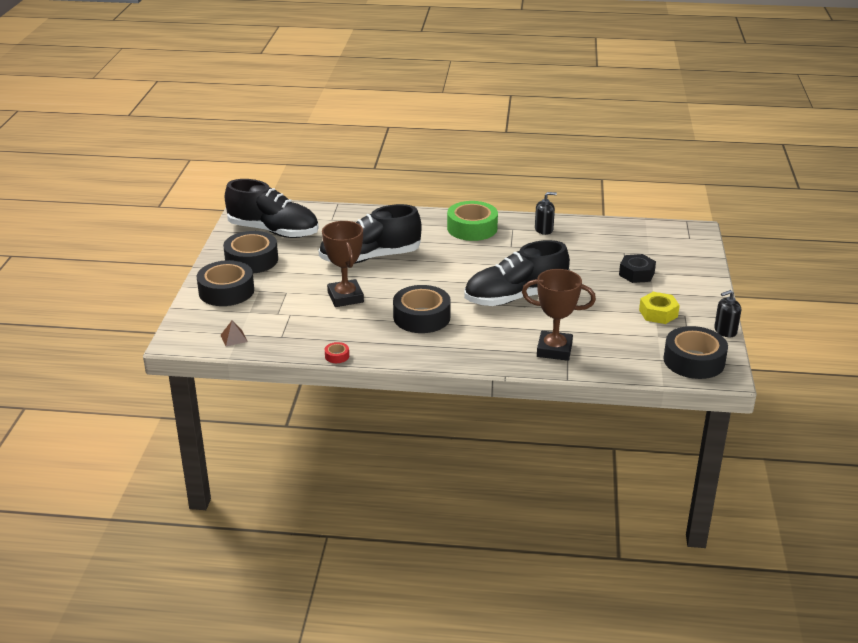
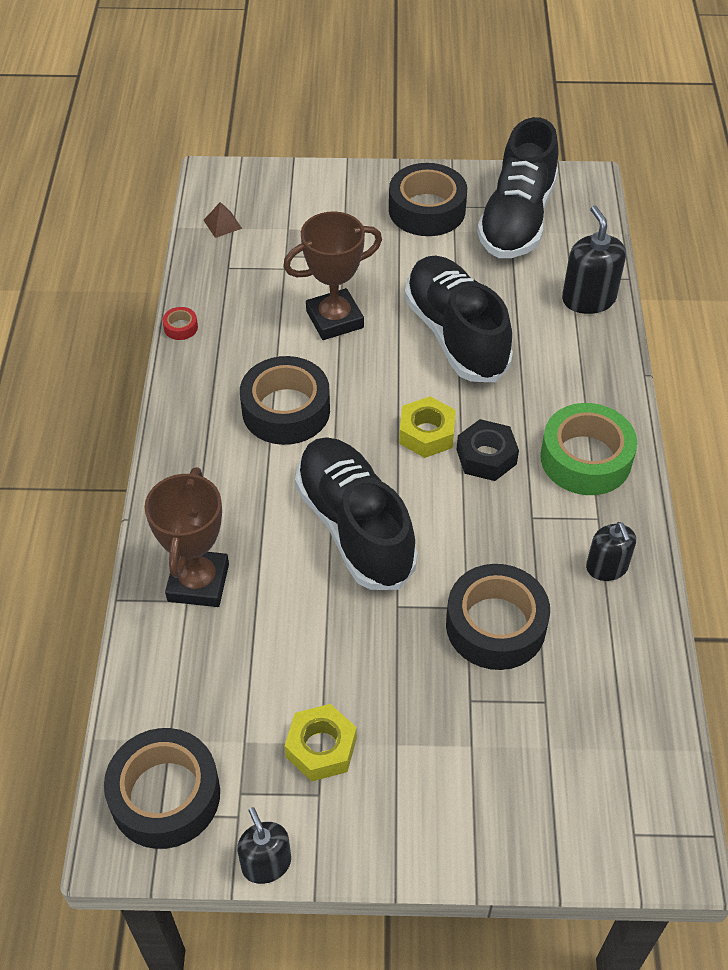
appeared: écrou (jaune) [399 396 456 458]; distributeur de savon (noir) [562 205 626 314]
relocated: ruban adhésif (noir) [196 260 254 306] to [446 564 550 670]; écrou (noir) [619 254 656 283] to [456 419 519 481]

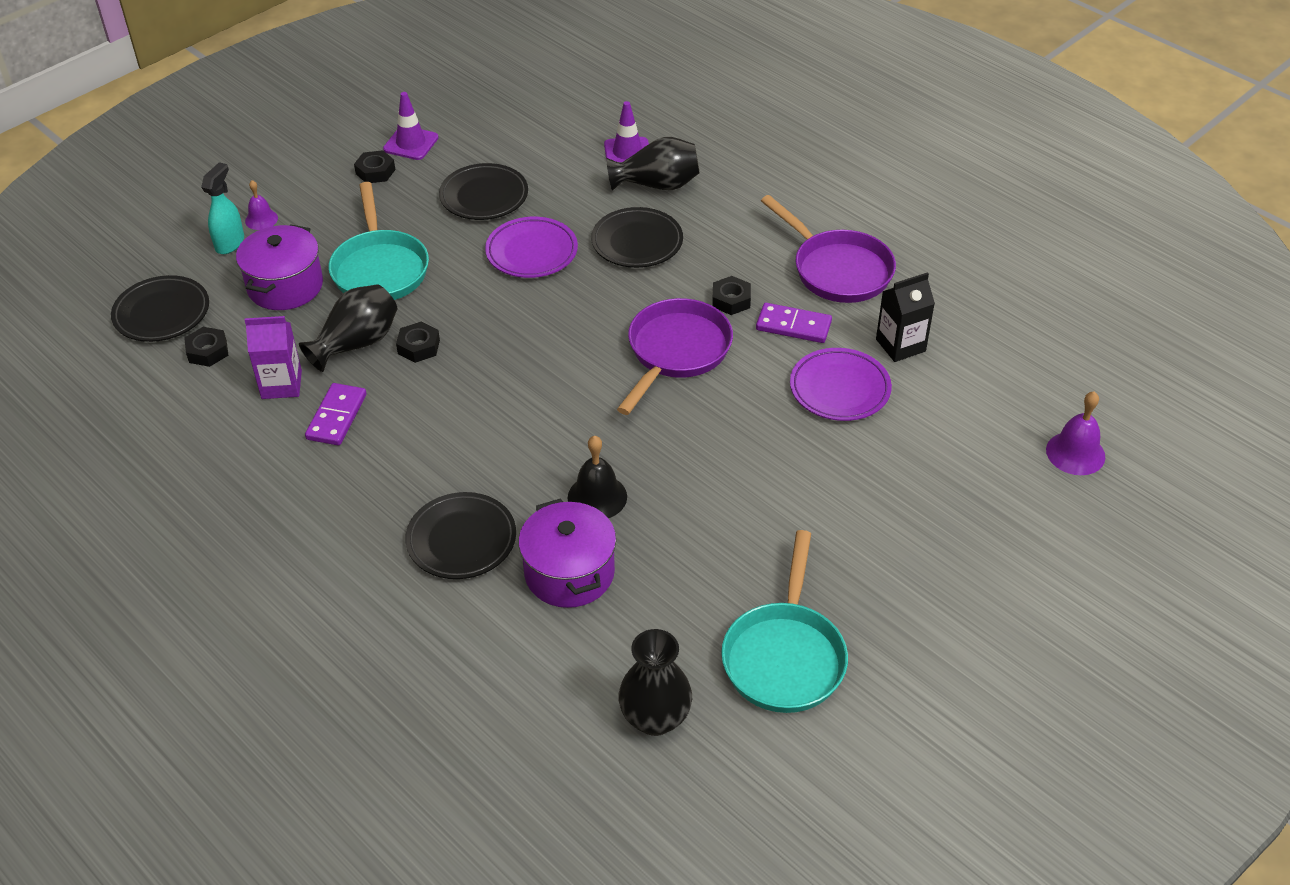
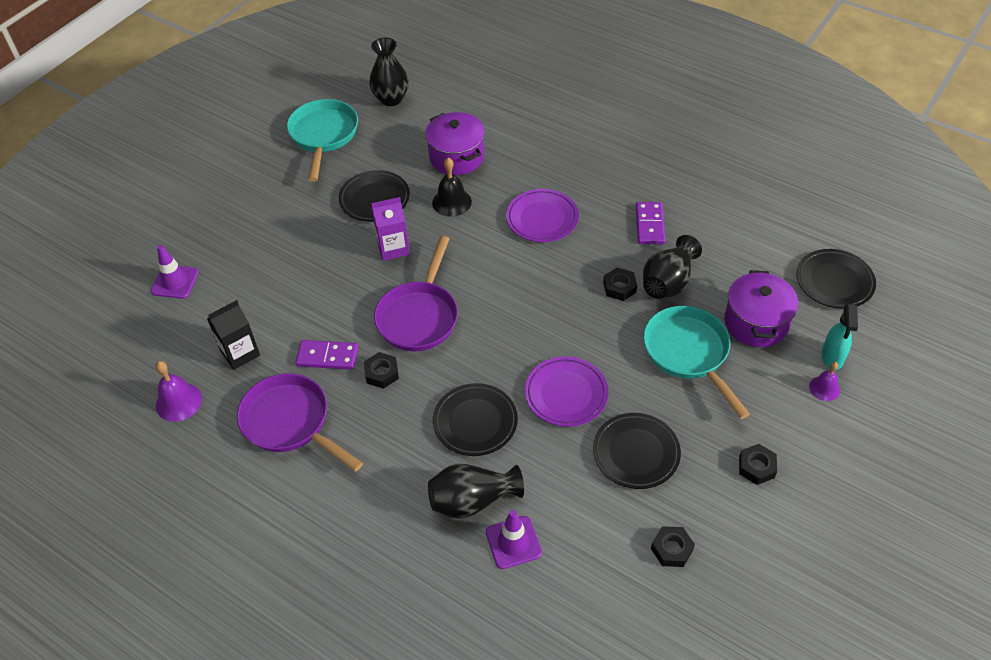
relocated: écrou (noir) [184 327 229 367] to [651 526 695 567]; brique de lait (violet) [245 316 302 399] to [371 197 410 261]; cône de chantier (violet) [383 92 438 160] to [151 245 199 299]; assiette (noir) [405 492 516 579] to [339 170 410 222]; assiette (violet) [790 348 892 421] to [506 189 579 242]; cloche (violet) [1046 391 1105 475] to [155 361 202 422]

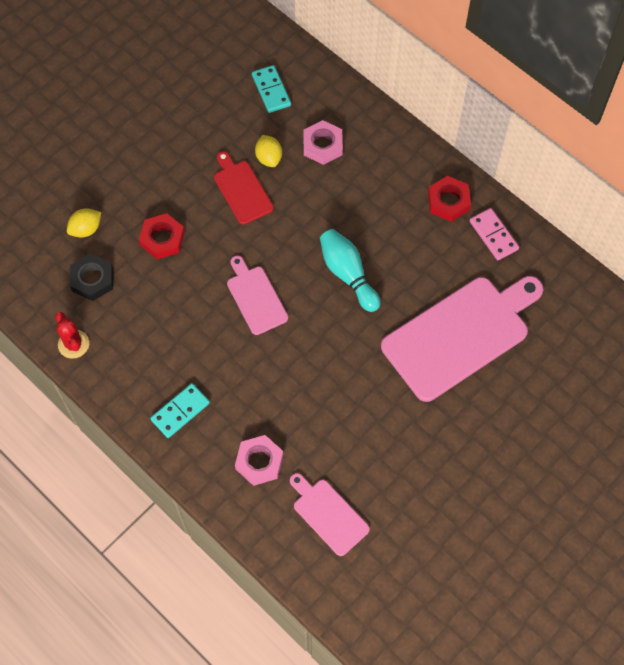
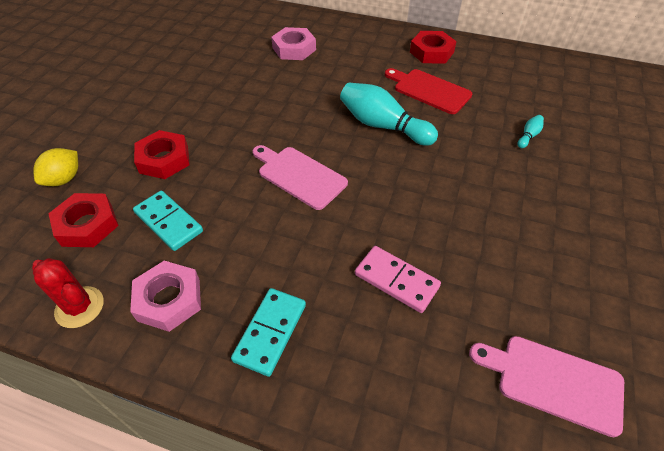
missing: citron (jaune) [255 135 282 167]
relocated: planche à découper (rouge) [214 151 274 224] to [385 68 472 114]; écrou (rose) [235 435 283 486] to [130 261 201 332]; domino (turquoise) [252 65 291 113] to [133 191 203 251]; domino (rose) [470 208 519 260] to [355 246 441 313]
exchanged: planche à découper (rose) [381 276 543 402] to quille (turquoise) [517 115 544 148]
colour: écrou (noir) [70 253 113 301] to écrou (rouge) [48 193 119 247]

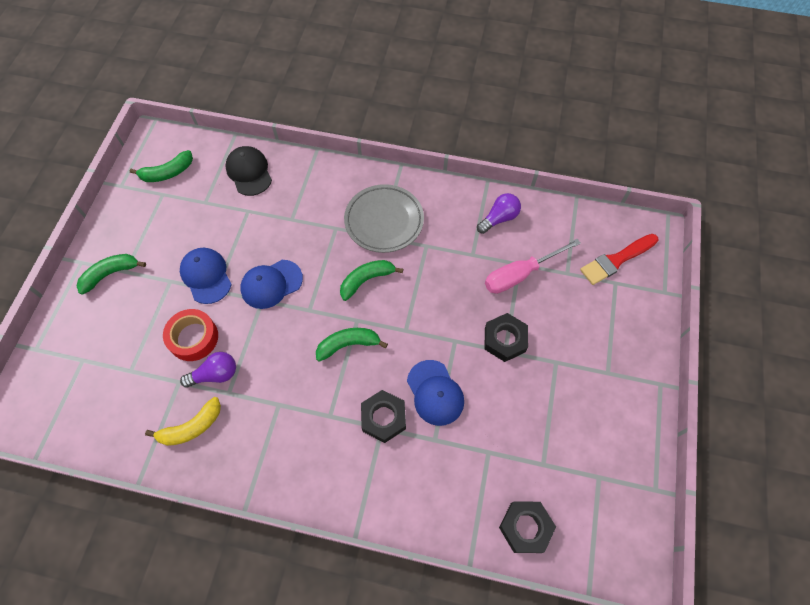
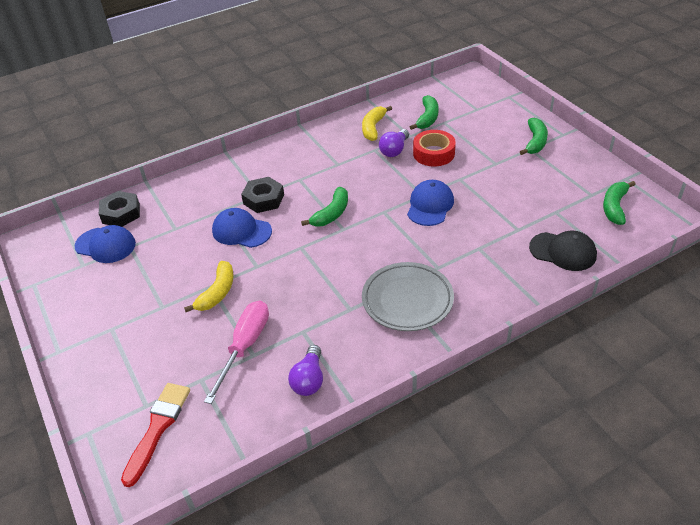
relocated: casquette (bleu) [180 248 232 304] to [75 225 136 263]; banane (vert) [340 260 403 301] to [410 95 439 130]
exchanged: écrou (noir) [484 313 528 362] to banane (jaune) [184 261 234 312]

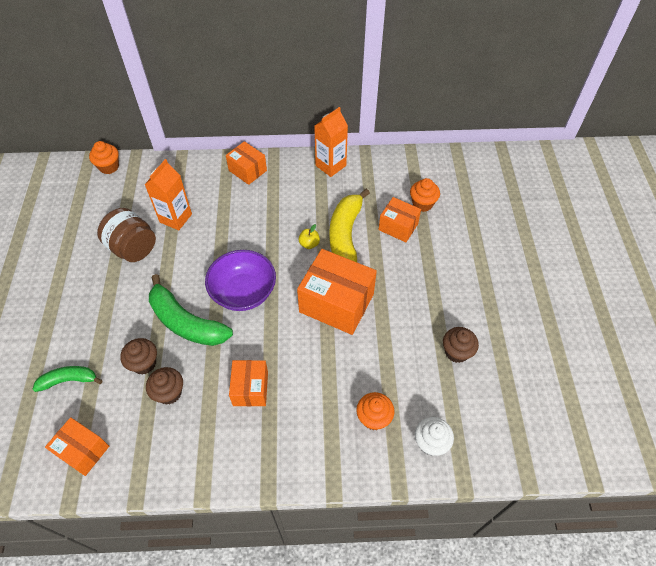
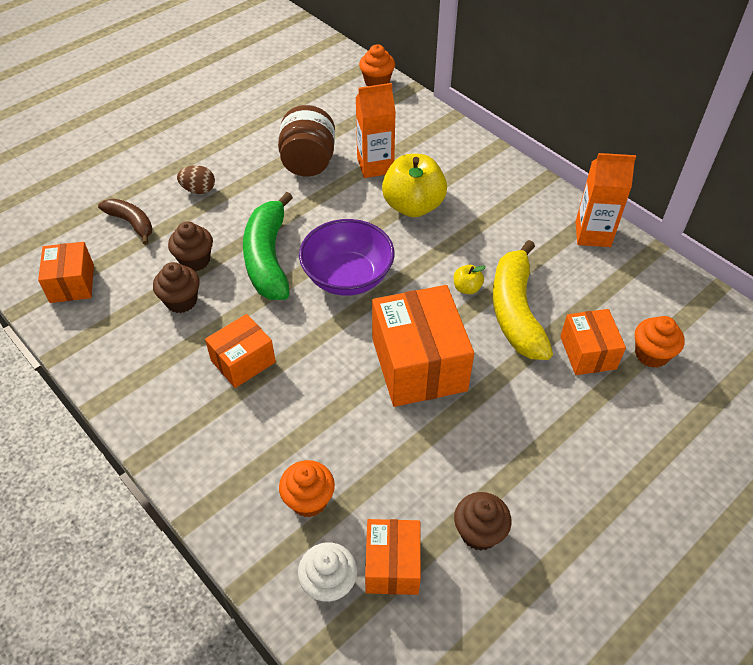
appeared: œuf (marron) [177 165 215 194]; pomme (jaune) [382 154 447 217]
relocated: boîte (orange) [226 141 267 185] to [365 519 421 595]
colour: banane (vert) [33 366 102 392] to banane (marron) [98 199 153 245]
spun: banane (jaune) [329 189 370 262] = [493 240 553 360] 60 degrees counterclockwise

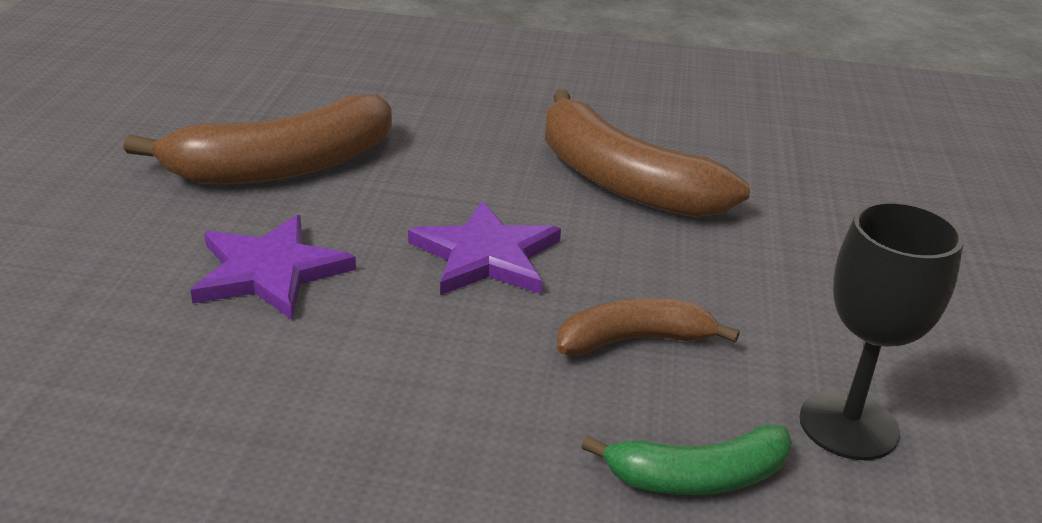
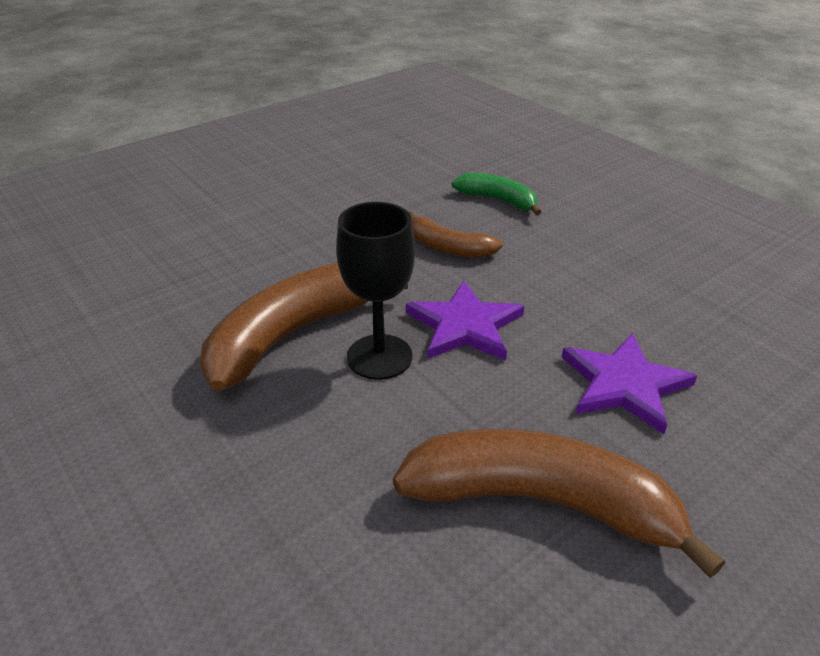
relocated: verre à pied (noir) [799 201 964 460] to [336 202 415 380]
spun: banane (marron) [545 89 750 217] = [200 263 408 391] 135 degrees counterclockwise

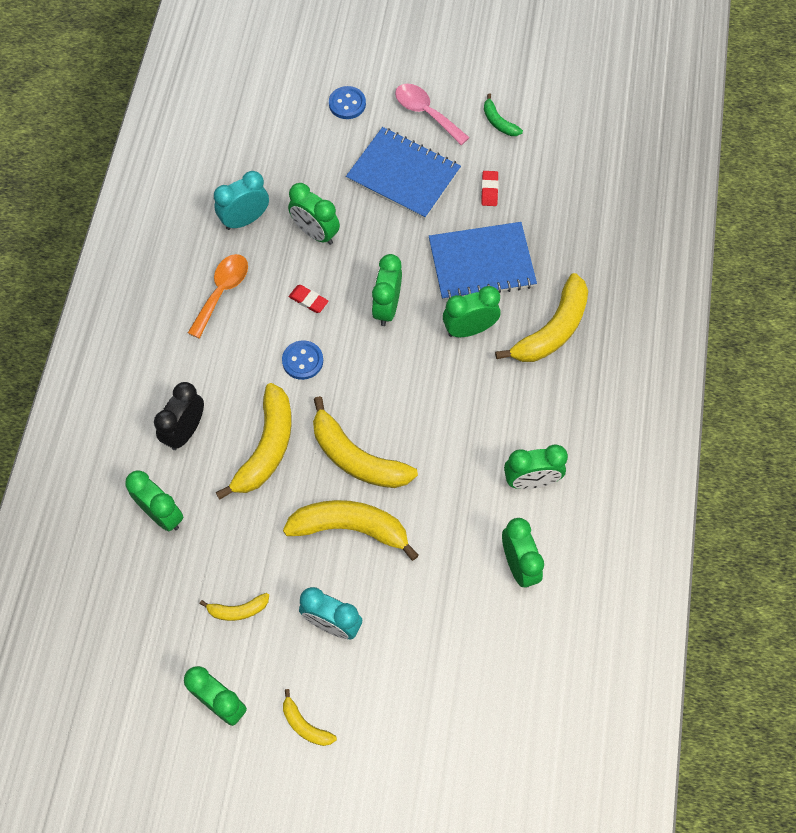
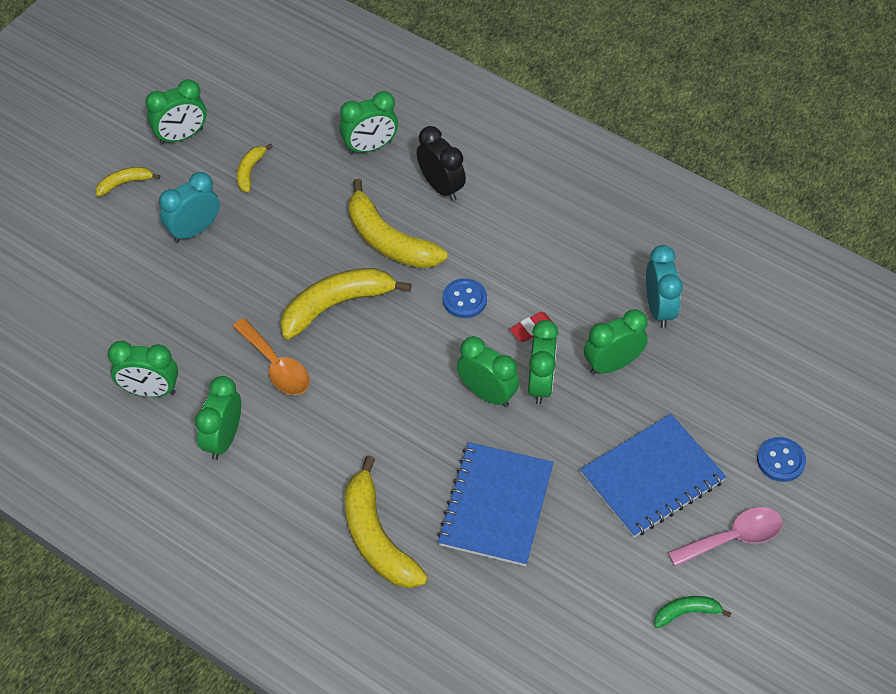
missing: banane (jaune) [283 500 419 561]; gomme (rouge) [481 171 499 206]
relocated: cuillère (orange) [188 254 248 339] to [233 318 310 395]; réveil (vert) [443 286 500 337] to [528 320 558 404]

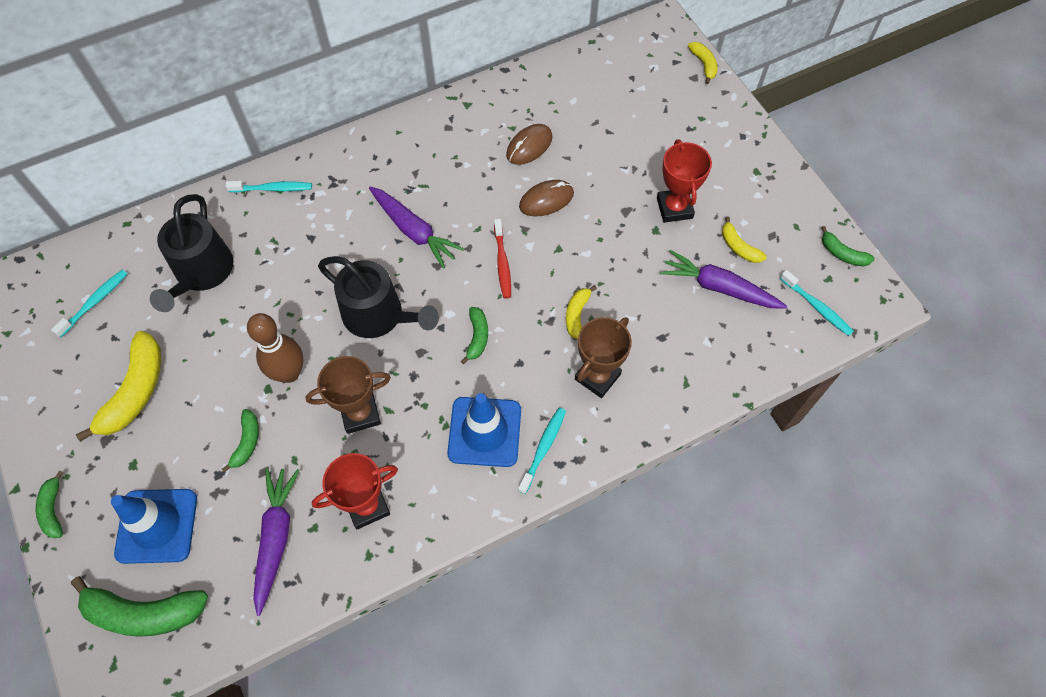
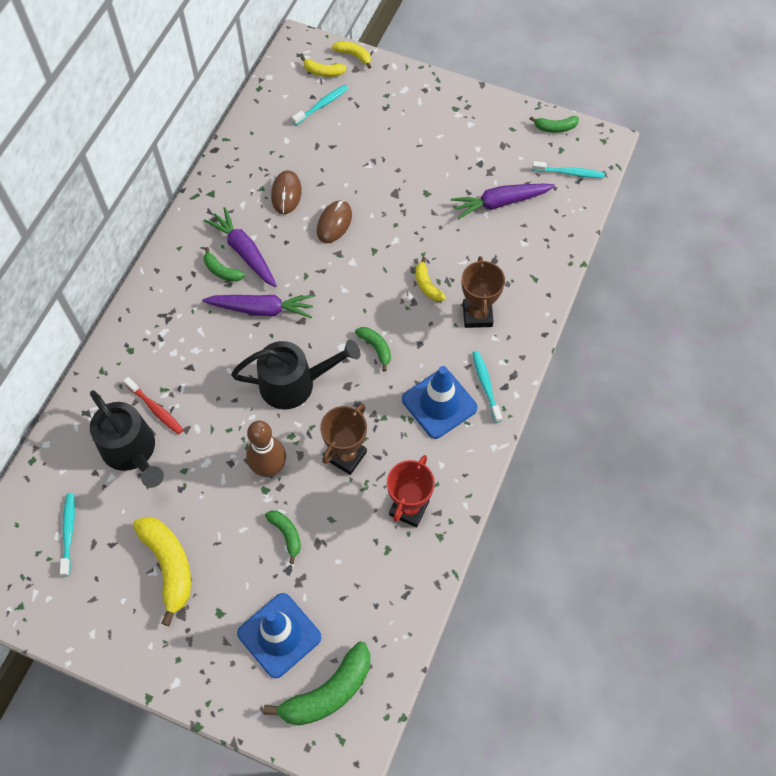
missing: trophée (rouge) [657 139 712 223]
relocated: banane (vert) [36 471 63 538] to [204 247 245 282]; brosse à dents (turquoise) [226 181 312 192] to [292 85 349 125]; carotte (violet) [253 468 300 616] to [204 207 277 287]; brosse à dents (rouge) [494 219 511 299] to [124 377 183 435]; banane (jaune) [722 216 767 263] to [301 56 347 77]

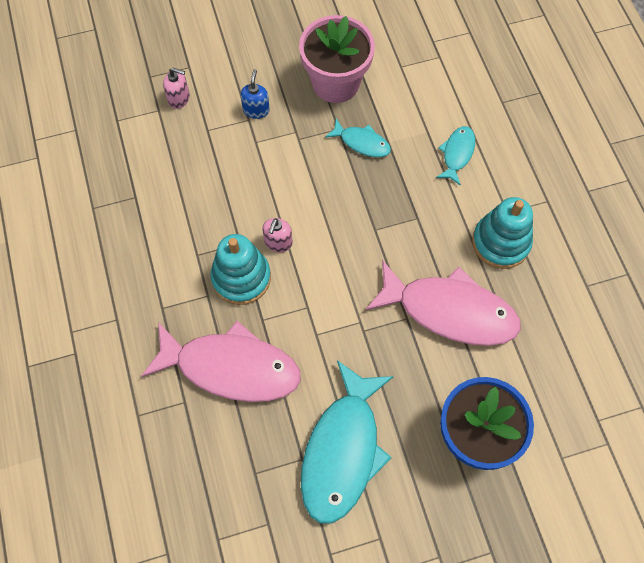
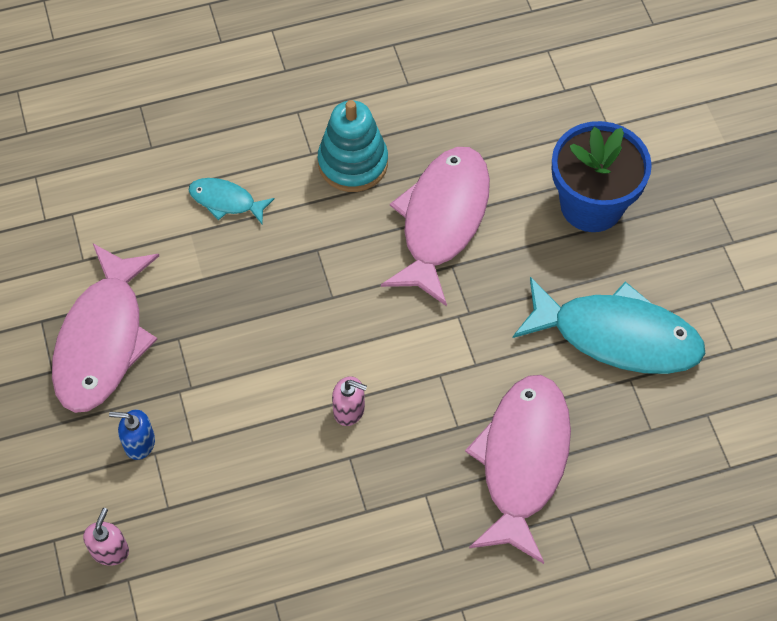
missing: jouet à empiler (turquoise) [210 234 271 305]; poisson (turquoise) [325 119 391 157]
exchanged: pot de fleurs (rose) [299 15 375 103] to poisson (rose) [52 244 159 413]

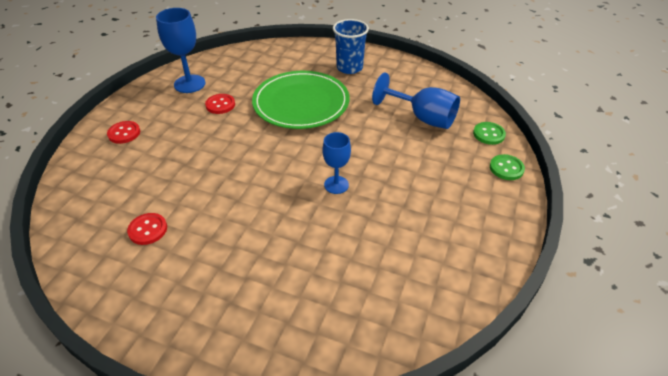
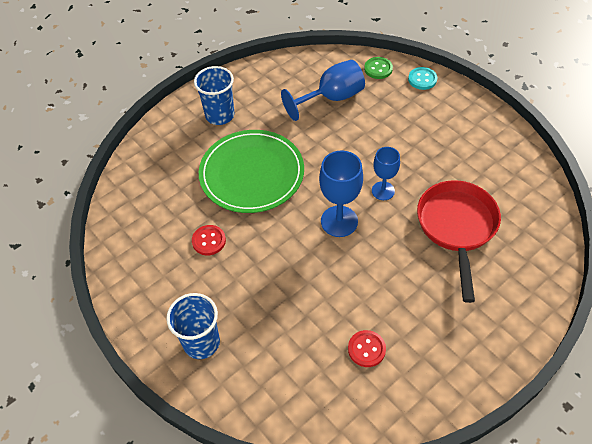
appeared: poêle (rouge) [417 180 501 303]
relocated: verre à pied (bleu) [156 8 206 93] to [319 151 363 237]
exchanged: bouton (rouge) [107 121 140 144] to gobelet (bleu) [166 293 220 359]
colour: bouton (vert) [490 154 525 180] to bouton (turquoise) [408 67 437 90]

